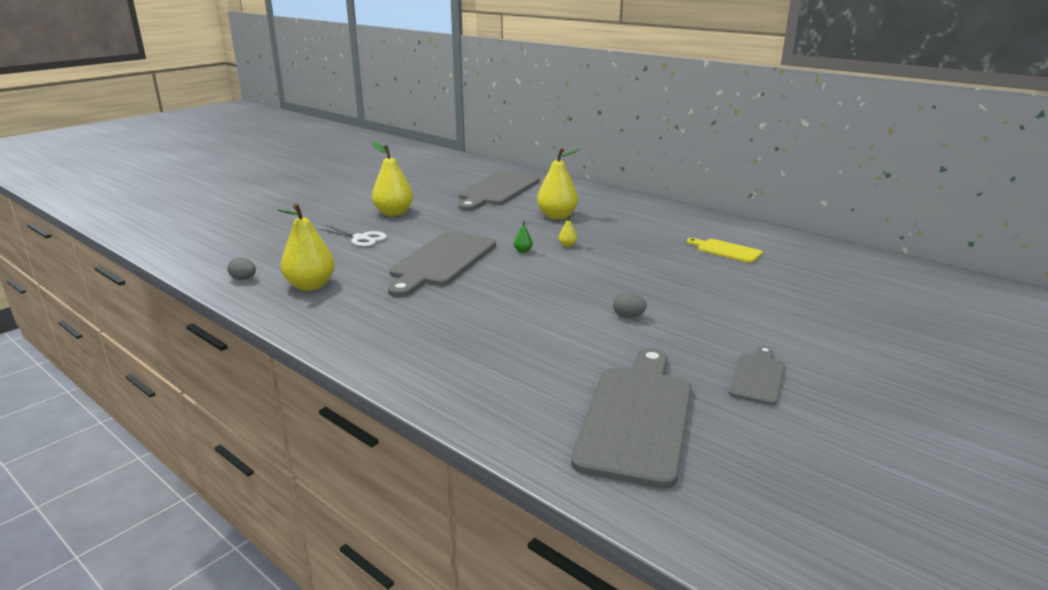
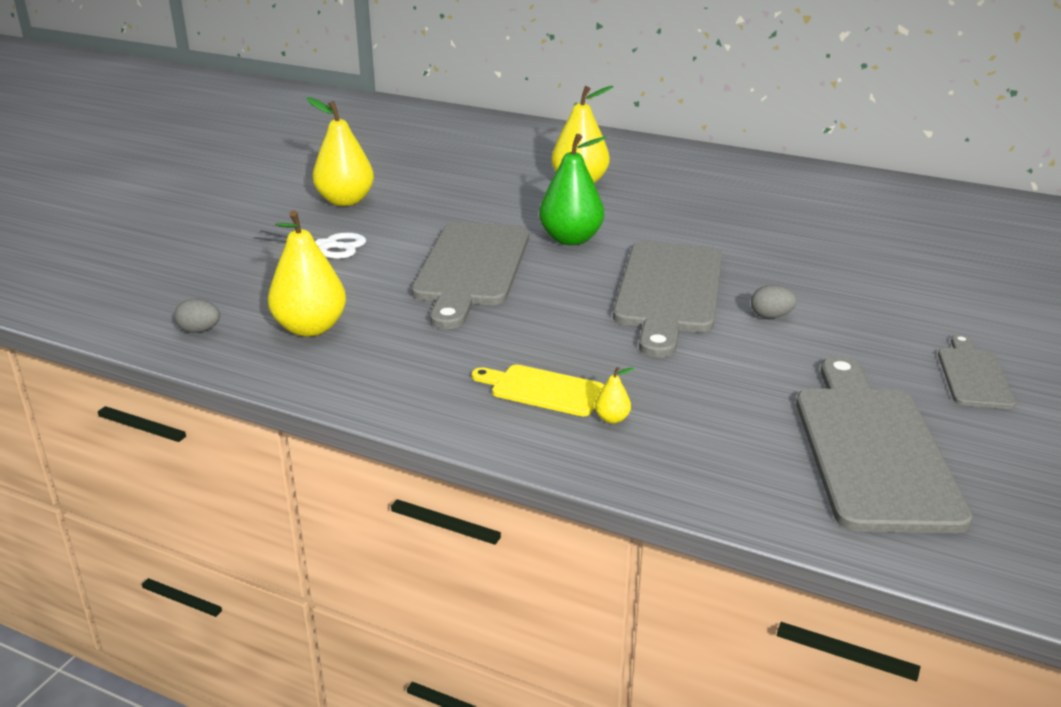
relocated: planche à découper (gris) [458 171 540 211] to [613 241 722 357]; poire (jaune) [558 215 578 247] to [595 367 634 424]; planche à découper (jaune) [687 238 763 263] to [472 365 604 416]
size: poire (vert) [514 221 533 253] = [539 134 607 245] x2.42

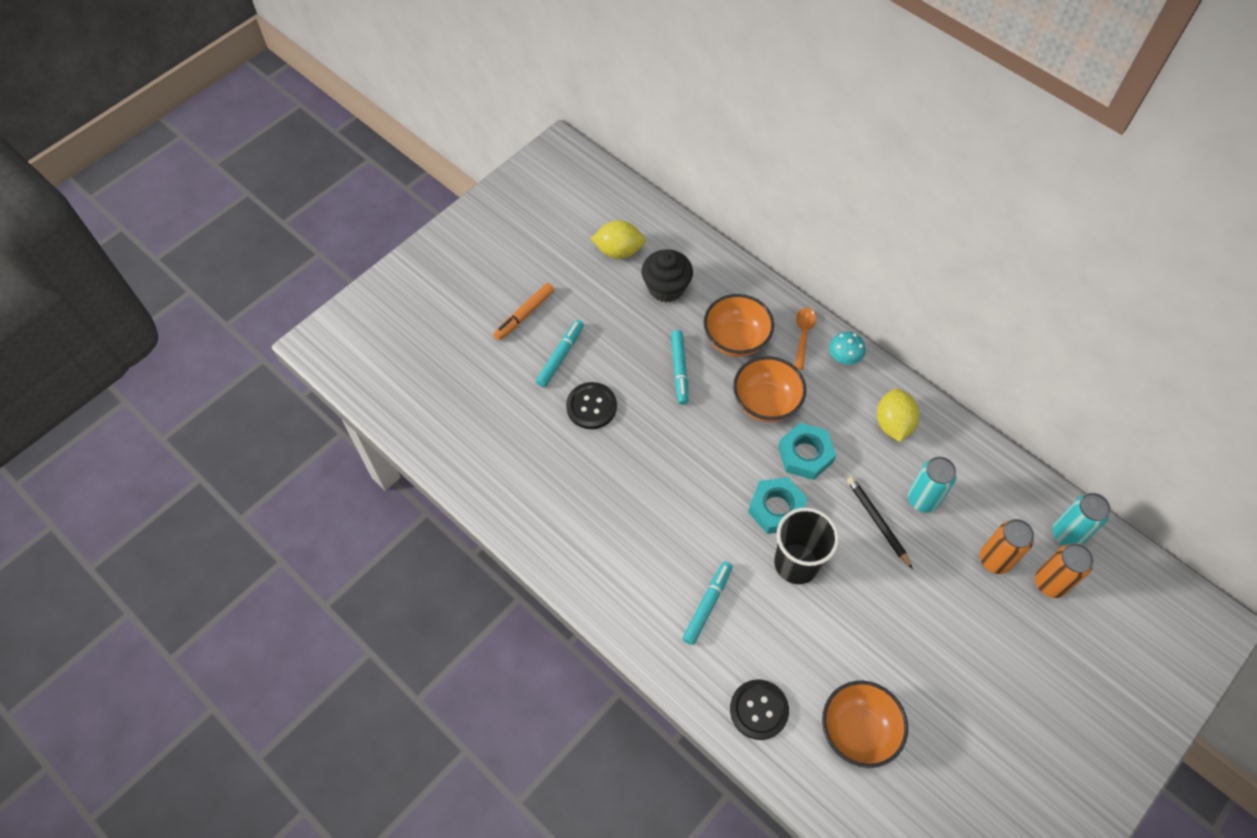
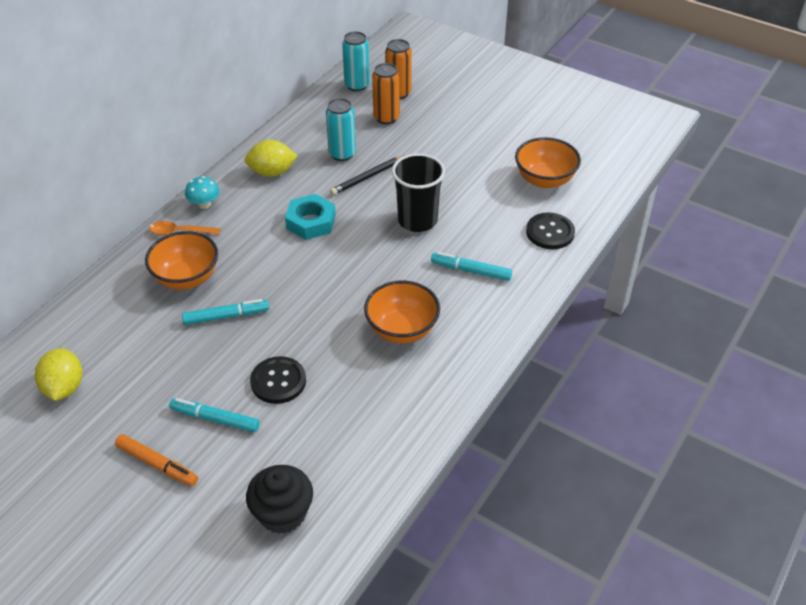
missing: écrou (turquoise) [748 477 808 534]
relocated: muffin (noir) [642 249 693 302] to [246 465 313 534]; bol (orange) [733 356 806 422] to [364 281 440 344]

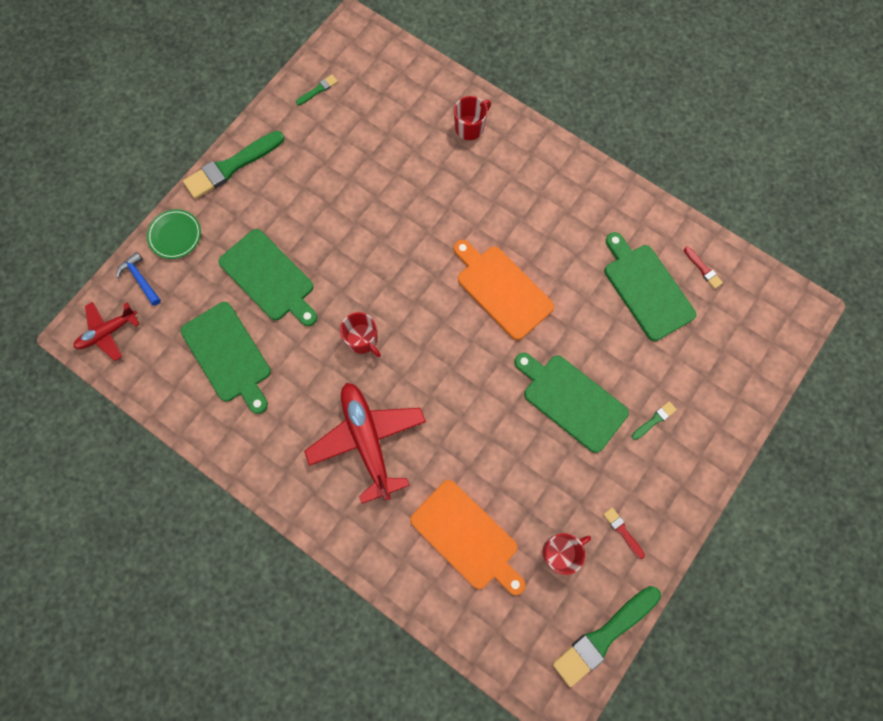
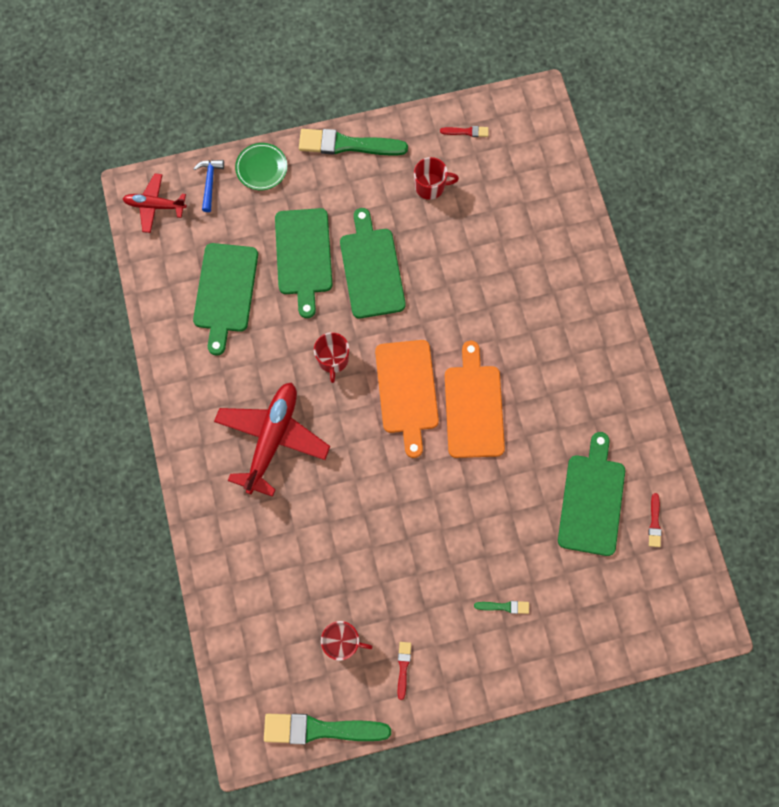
relocated: planche à découper (orange) [410 480 525 595] to [375 340 439 458]; tasse (rouge) [454 96 491 140] to [414 157 459 200]; planche à découper (vert) [514 353 629 453] to [340 208 406 318]
colour: pinceau (vert) [296 75 338 105] to pinceau (rouge) [440 126 489 137]

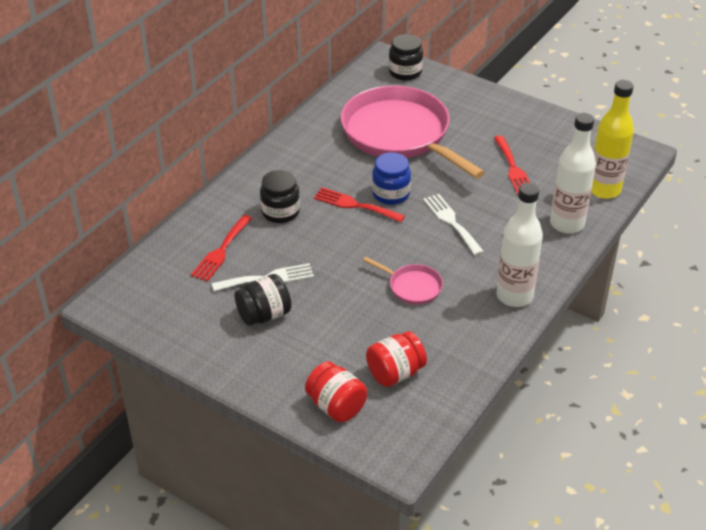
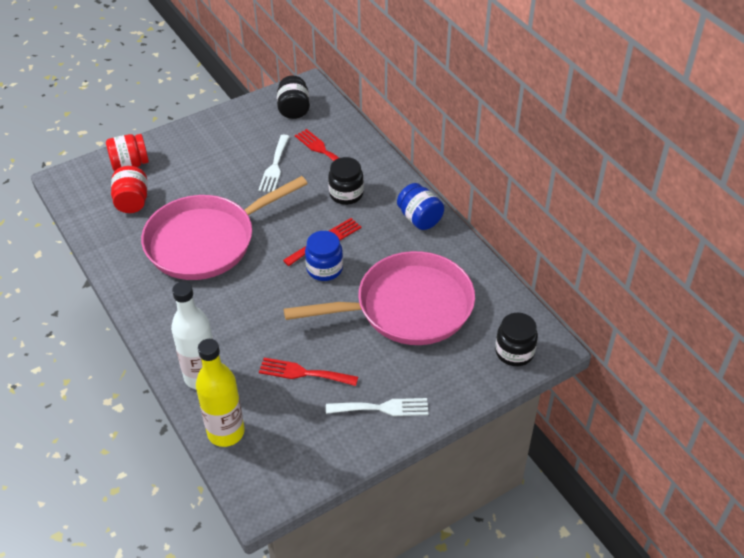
missing: bouteille (blanc) [496 183 543 307]
appeared: bocal (bleu) [397 183 444 230]
relocated: bocal (noir) [234 274 292 326] to [277 76 310 119]; fourchette (blanc) [423 194 484 256] to [326 398 428 416]
size: poêle (rose) [363 257 443 305] = [141 176 308 280] x2.37

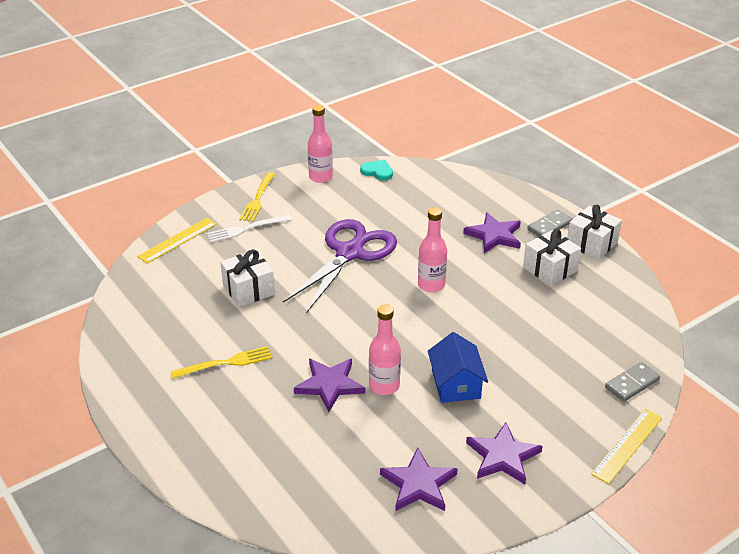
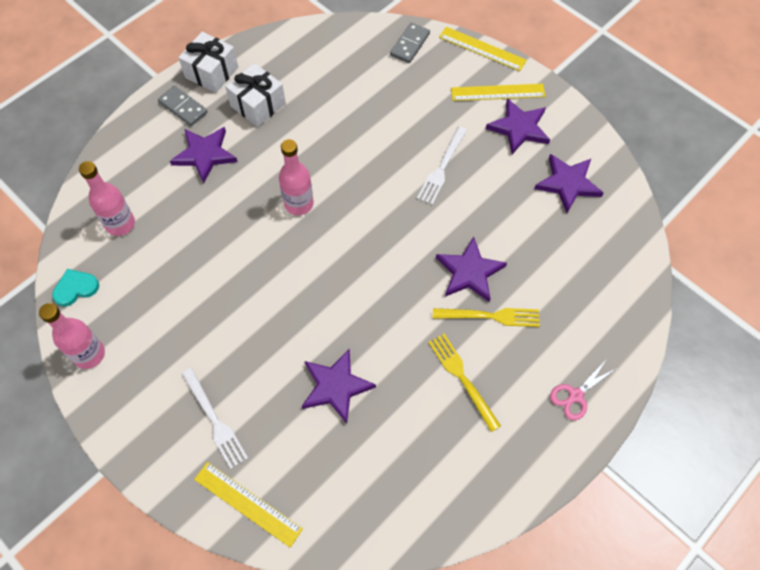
missing: ciseaux (violet) [283 219 397 314]
appeared: règle (jaune) [451 84 545 101]; ciseaux (rose) [550 360 617 420]
relocated: fourchette (jaune) [239 172 275 222] to [433 308 540 327]; bouteille (rose) [369 304 401 395] to [79 161 135 236]
exchanged: cadeau (blanc) [220 250 275 307] to étoile (violet) [302 349 376 424]; maison (bleu) [428 332 488 403] to fourchette (blanc) [417 126 467 205]
spun: cœur (turquoise) [360 160 393 180] = [52 269 99 306] 45 degrees clockwise; domino (gris) [605 362 660 402] = [390 23 430 63] 75 degrees clockwise

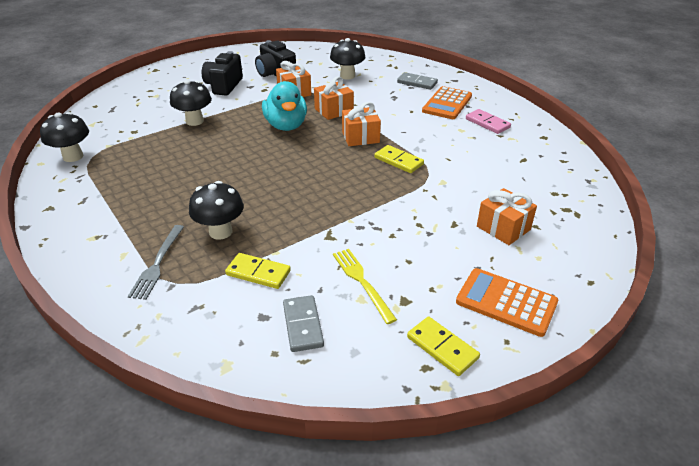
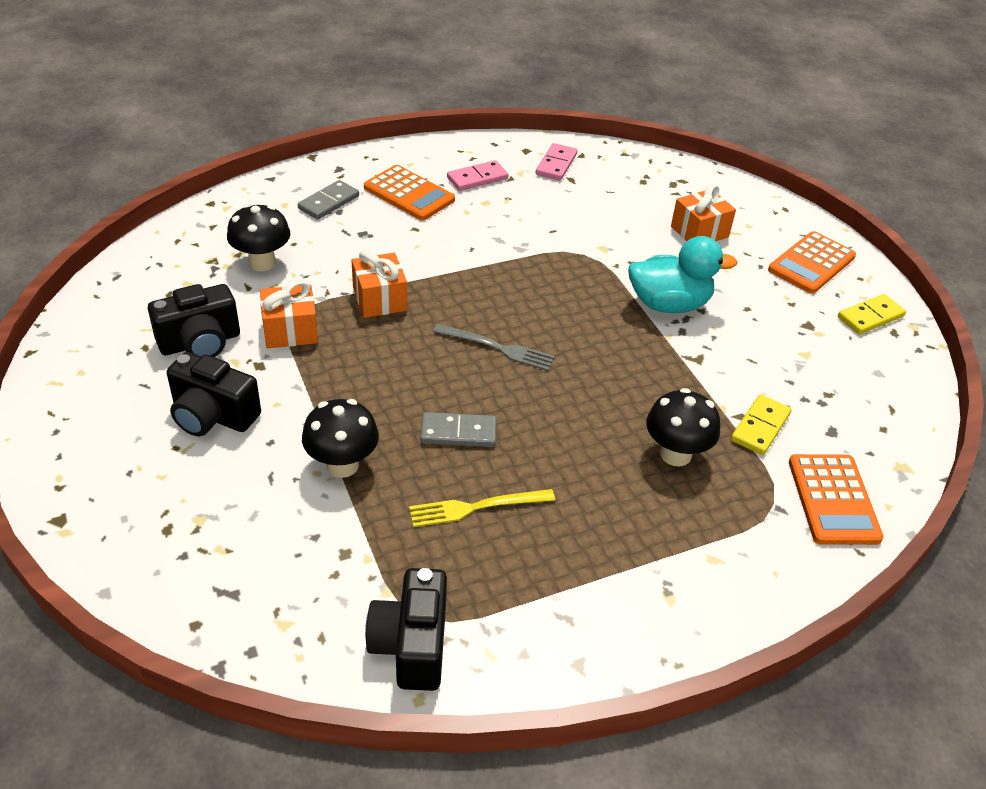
missing: cadeau (orange) [342 102 381 146]; domino (jaune) [374 145 424 173]
appeared: domino (rose) [536 143 577 180]; calculatrice (orange) [789 454 883 545]
relocated: fourchette (gris) [128 225 184 300] to [433 324 555 371]; canard (turquoise) [262 81 307 131] to [628 236 737 313]; domino (gris) [283 295 324 352] to [420 412 496 447]; fourchette (jaune) [333 249 397 324] to [409 489 555 527]
exchanged: champignon (noir) [40 112 89 162] to appareil photo (noir) [365 568 447 691]

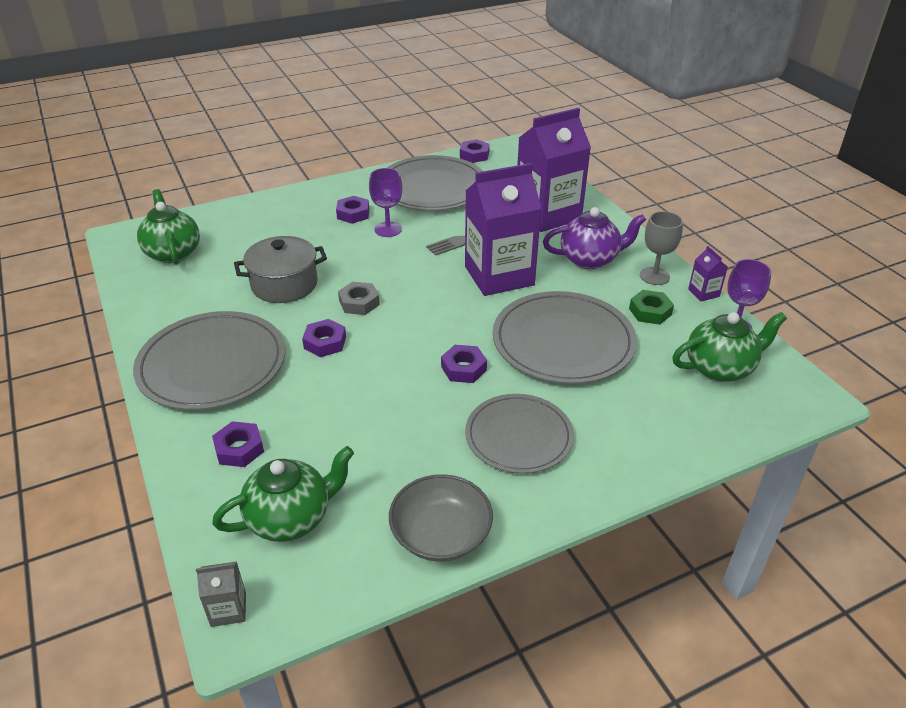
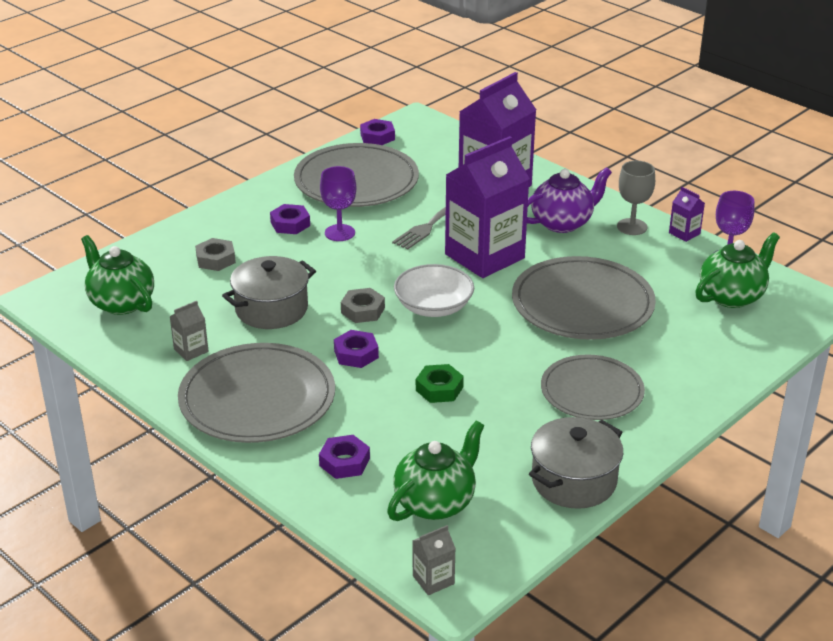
missing: écrou (violet) [441 345 487 383]
appeared: brique de lait (gris) [170 301 209 361]; écrou (gris) [195 238 236 271]; bol (blanc) [394 264 474 317]
relocated: écrou (vert) [629 290 674 325] to [416 364 464 403]
exchanged: bol (gris) [389 474 493 562] to marmite (gris) [529 417 623 509]

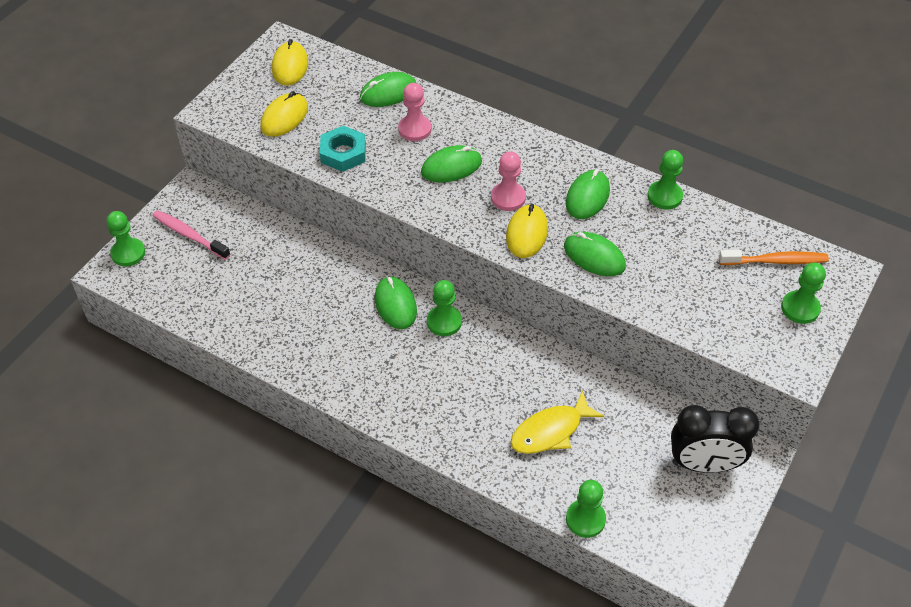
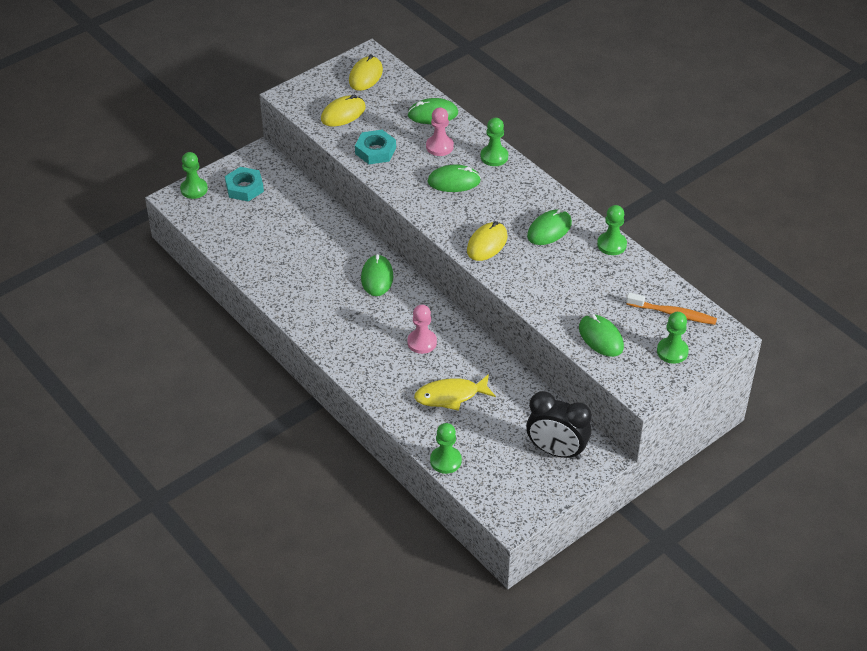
relocated: pion (vert) [427 280 462 336] to [480 118 508 166]; pion (rose) [491 151 526 211] to [407 305 437 354]; souris (vert) [564 232 626 276] to [579 314 624 357]
exchanged: brosse à dents (rose) [153 210 230 260] to écrou (turquoise) [225 167 264 201]

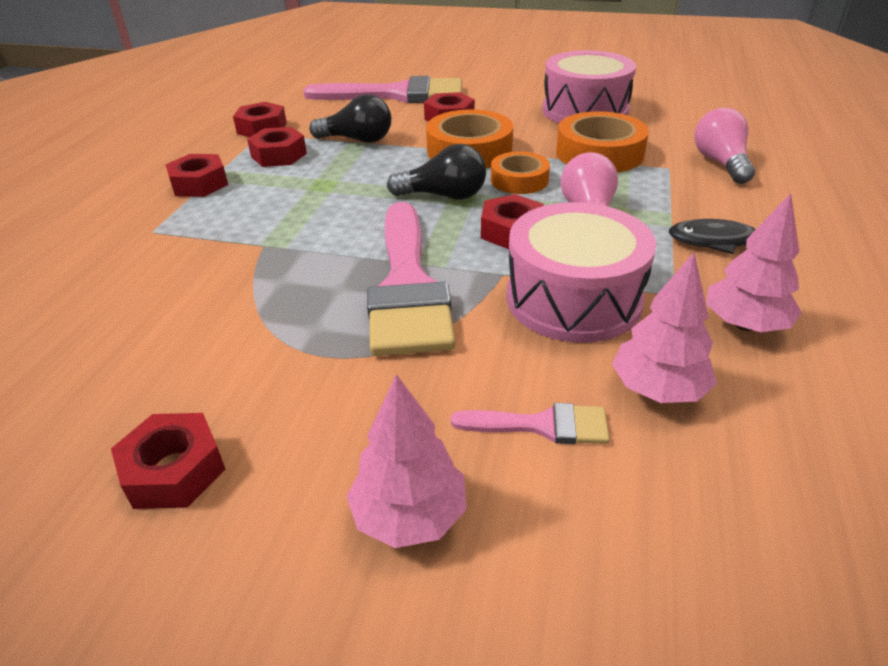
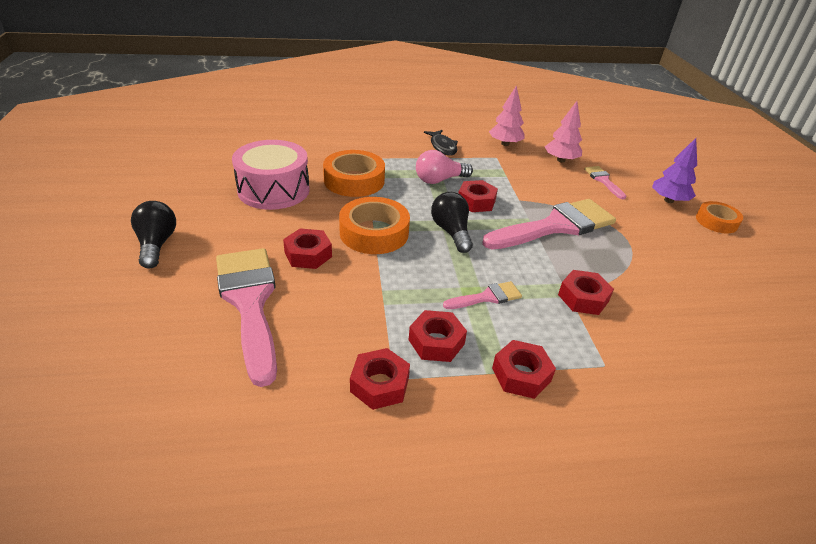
missing: tambour (rose) [506 202 656 343]; ampoule (rose) [695 108 755 184]
appeared: pinceau (rose) [443 281 522 309]
relocated: écrou (rouge) [111 413 226 509] to [558 270 614 315]; ampoule (noir) [309 94 391 143] to [131 201 176 268]; ruban adhésif (orange) [491 152 550 194] to [696 201 743 233]
colour: arbre (rose) [346 374 466 548] to arbre (violet) [652 138 697 203]

